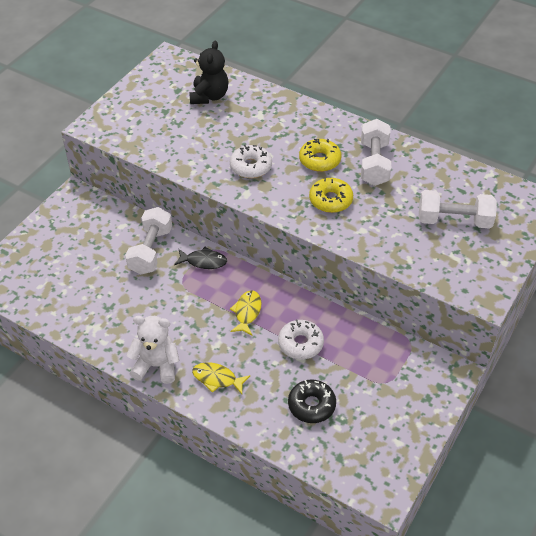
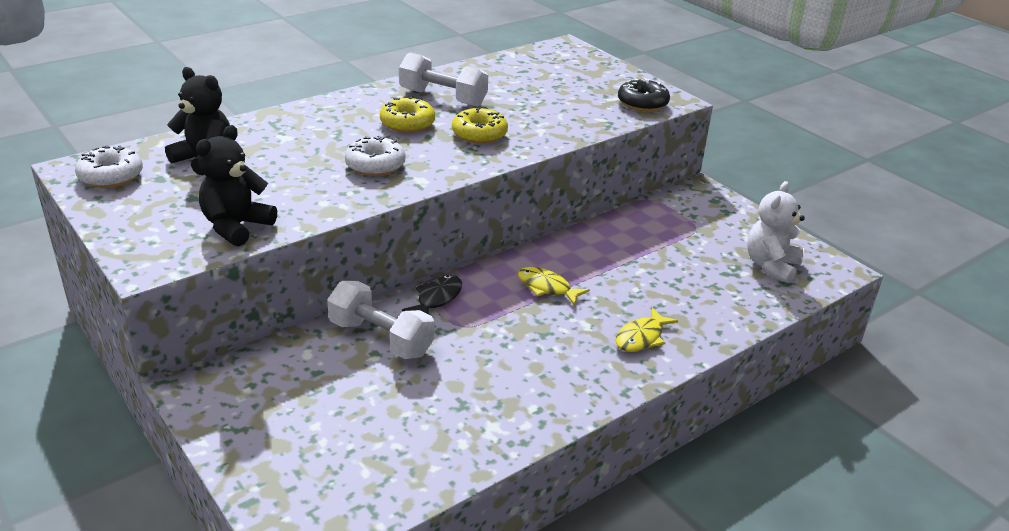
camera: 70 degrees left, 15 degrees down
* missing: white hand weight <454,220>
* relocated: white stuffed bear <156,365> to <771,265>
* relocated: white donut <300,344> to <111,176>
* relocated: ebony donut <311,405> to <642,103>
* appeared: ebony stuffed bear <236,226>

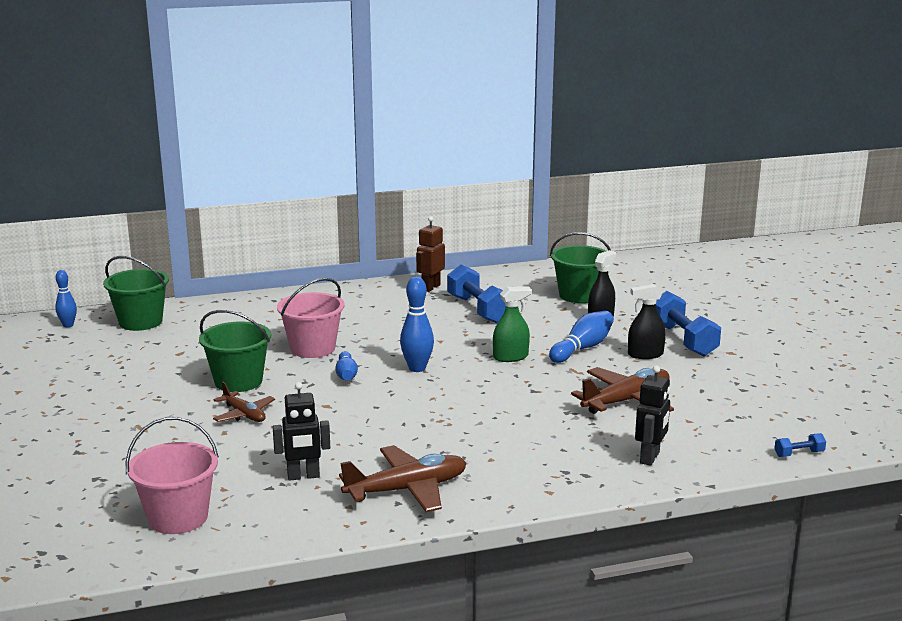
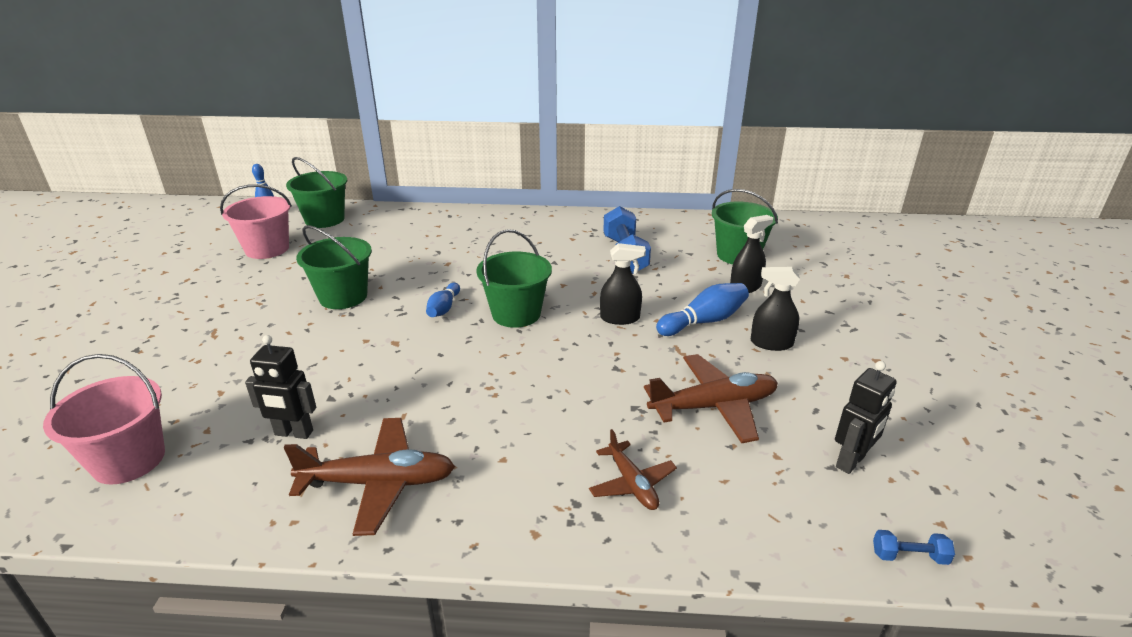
camera: 20 degrees right, 10 degrees up
* missing: russet robot figure <430,287>
* exchanged: cobalt skittle <417,368> to green sand bucket <516,314>
* relocated: pink sand bucket <312,348> to <267,249>
* colour: green spray cleaner <510,357> to ebony spray cleaner <620,318>
* missing: cobalt hand weight <683,340>
* relocated: ebony robot figure <650,458> to <851,461>
* relocated: russet plane <244,414> to <632,483>

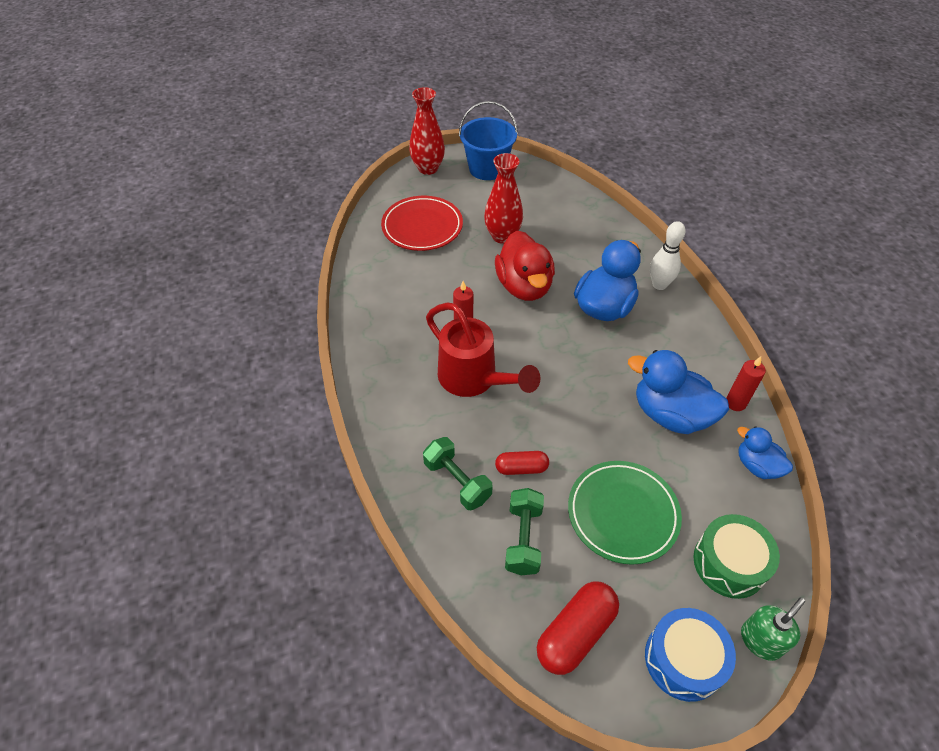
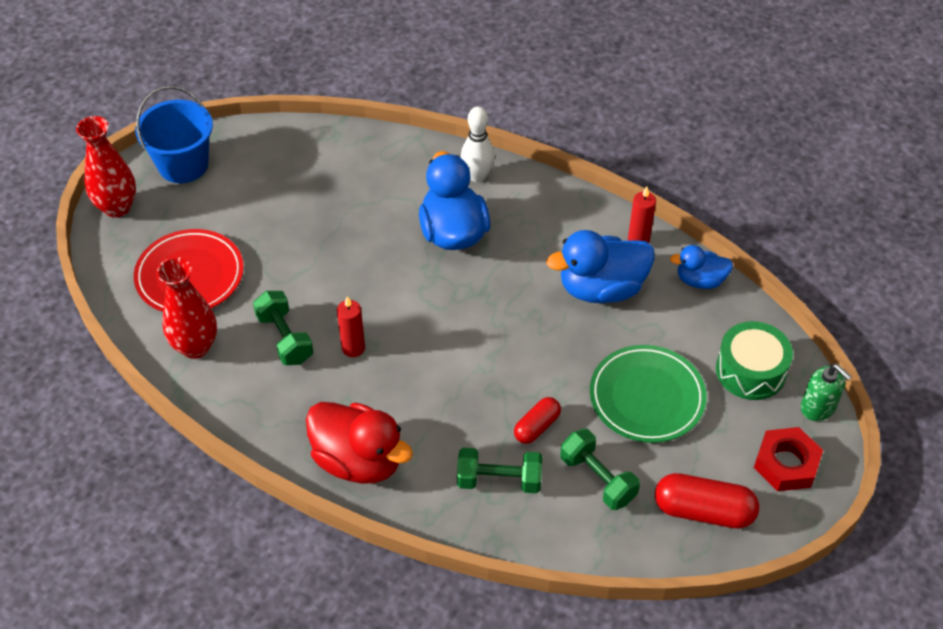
camera: 45 degrees left, 0 degrees up
* relocated: scarlet flower vase <502,236> to <195,347>
* relocated: scarlet rubber duck <524,286> to <359,460>
* missing: scarlet watering can <474,380>
* spun: scarlet pill shape <575,633> = <703,511> 75 degrees counterclockwise
* spun: green soap dispenser <760,640> = <818,407> 135 degrees clockwise
* exchanged: cobalt snare drum <683,659> to scarlet nut <786,464>
* appeared: green hand weight <285,338>

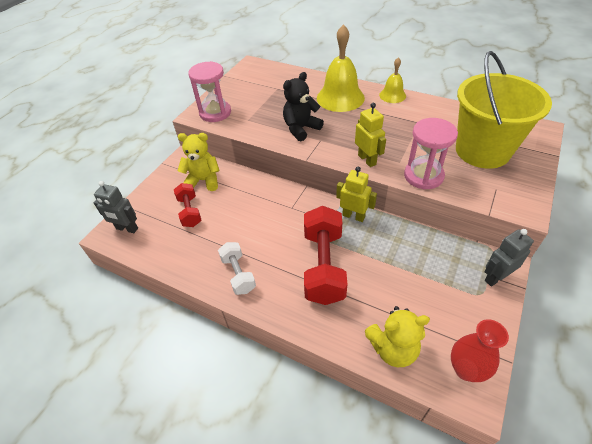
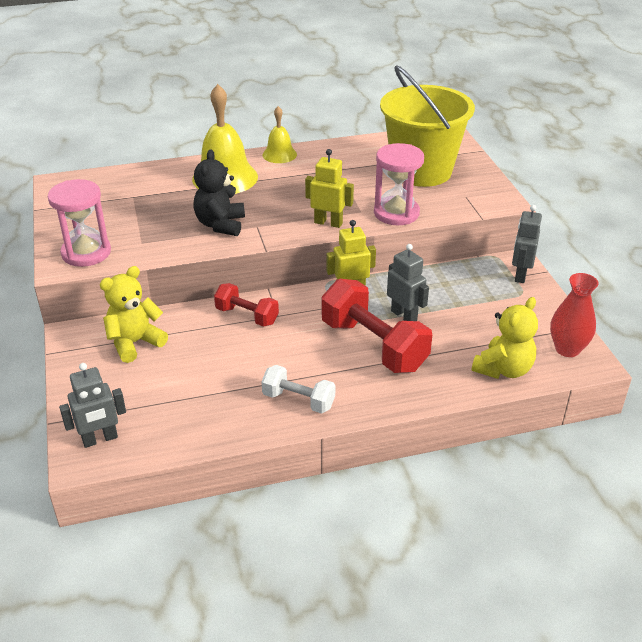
camera: 45 degrees left, 10 degrees down
* relocated: scarlet hand weight <190,212> to <247,316>
* appeared: gray robot figure <404,316>

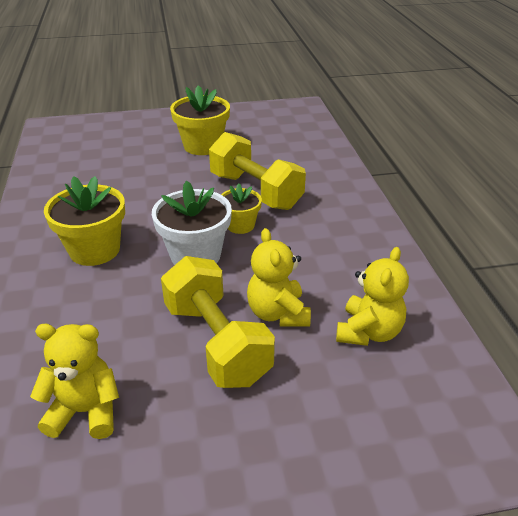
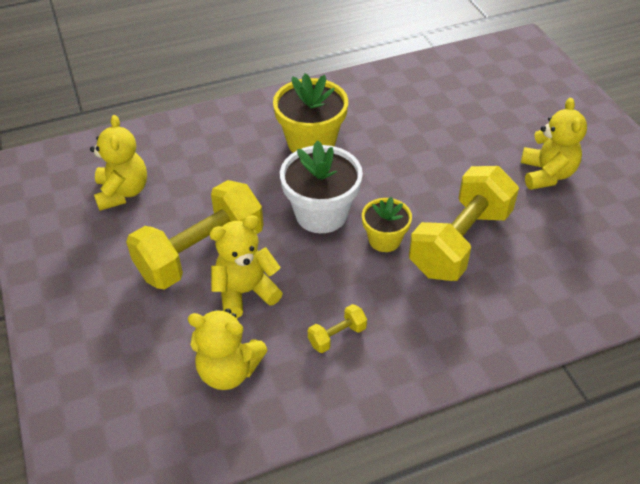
camera: 80 degrees right, 10 degrees up
* exchanged: bright yellow flower pot <202,146> to bright yellow stuffed bear <546,174>
* appeared: bright yellow hand weight <337,336>

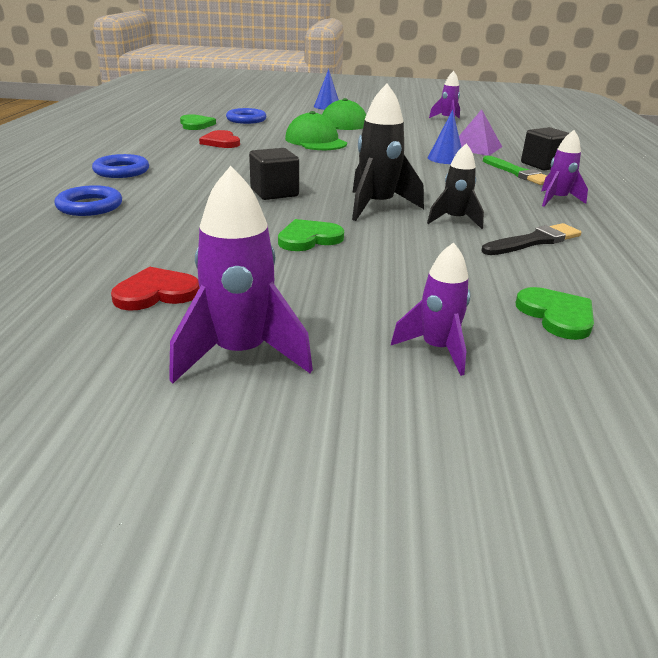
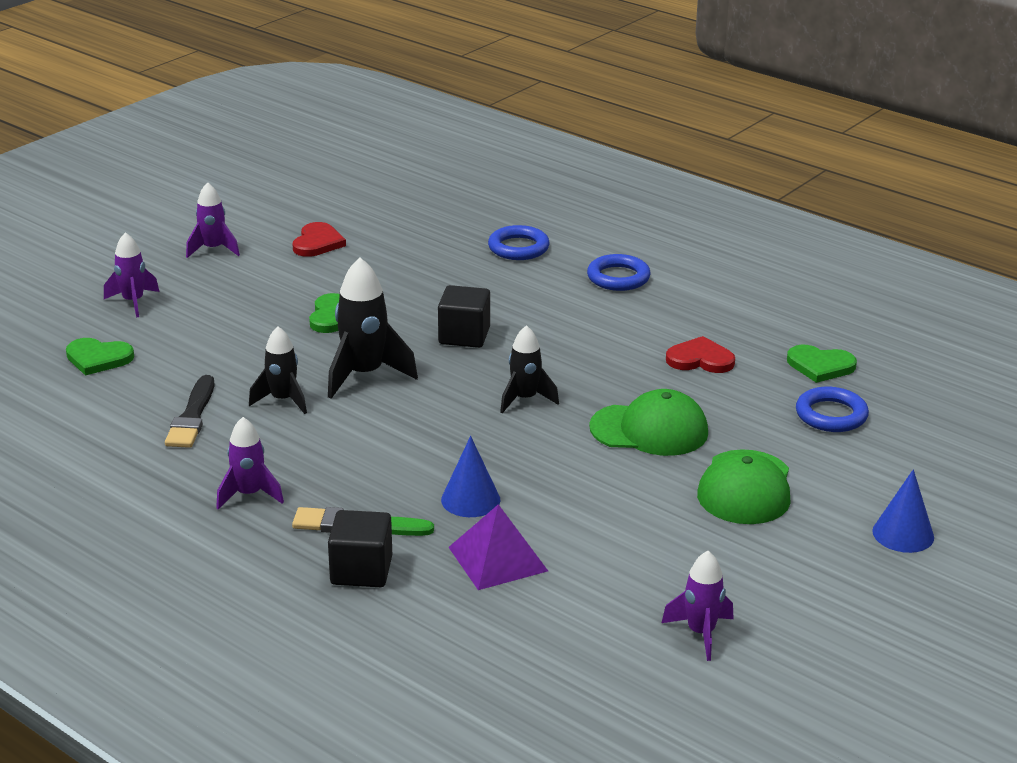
camera: 125 degrees right, 0 degrees up
* size: violet rocket <240,354> = <213,249> x0.63
* appeared: ebony rocket <525,399>

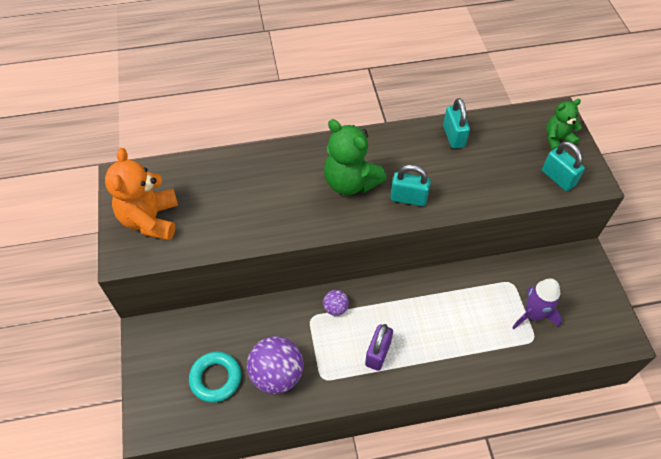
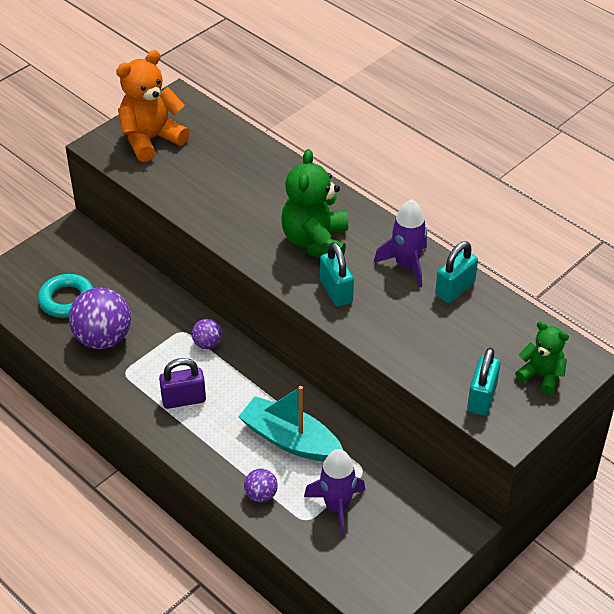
camera: 55 degrees right, 10 degrees down
* appeared: violet rocket <406,265>
* appeared: teal toy boat <290,440>
* appeared: violet ball <261,495>

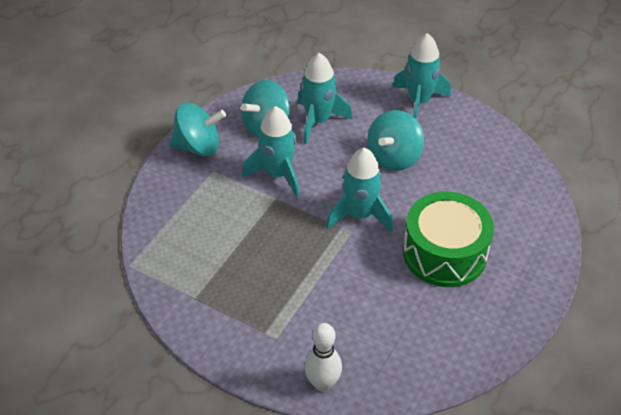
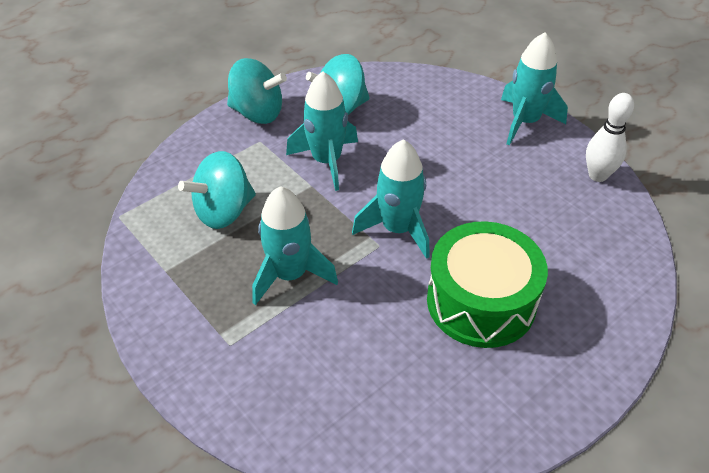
camera: 20 degrees right, 0 degrees up
* relocated: teal rocket <318,121> to <290,275>
* relocated: teal toy top <394,157> to <224,211>
* relocated: white skittle <322,383> to <597,175>

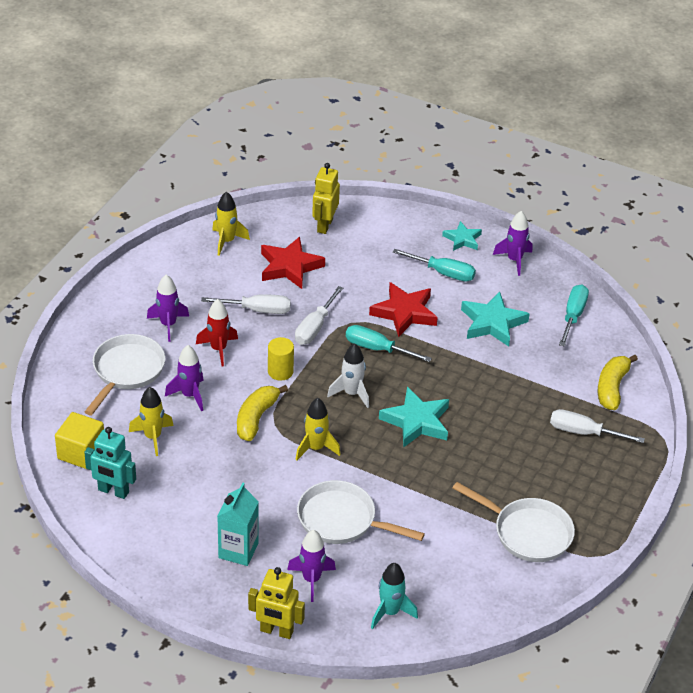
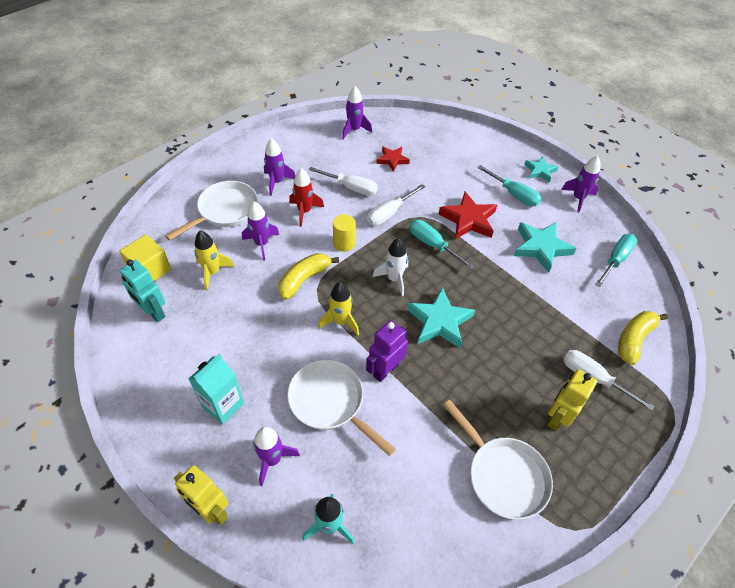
camera: 20 degrees right, 10 degrees up
* relocated: bright yellow robot figure <324,225> to <557,417>
* colour: bright yellow rocket <227,241> to violet rocket <354,130>
* size: scarlet star shape <289,266> = <392,160> x0.61
* appeared: violet robot figure <385,370>

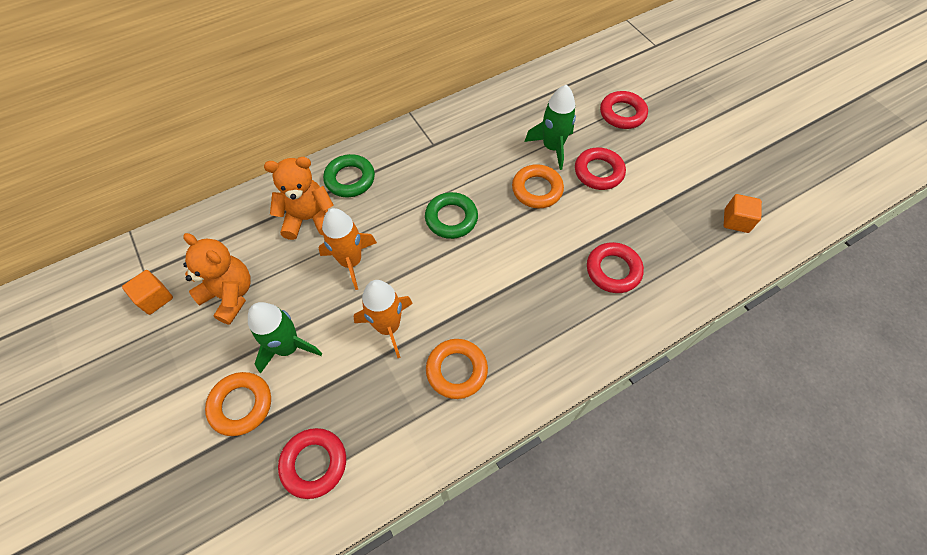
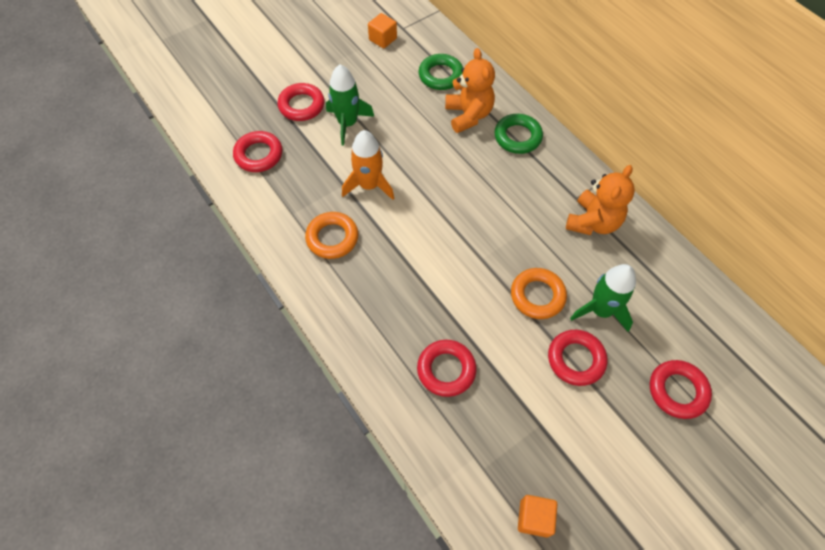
camera: 85 degrees right, 0 degrees up
* relocated: green ring <451,218> to <440,75>
* missing: orange rocket <351,262>
* relocated: orange stuffed bear <230,295> to <593,222>
* colour: orange ring <241,405> to scarlet ring <301,105>

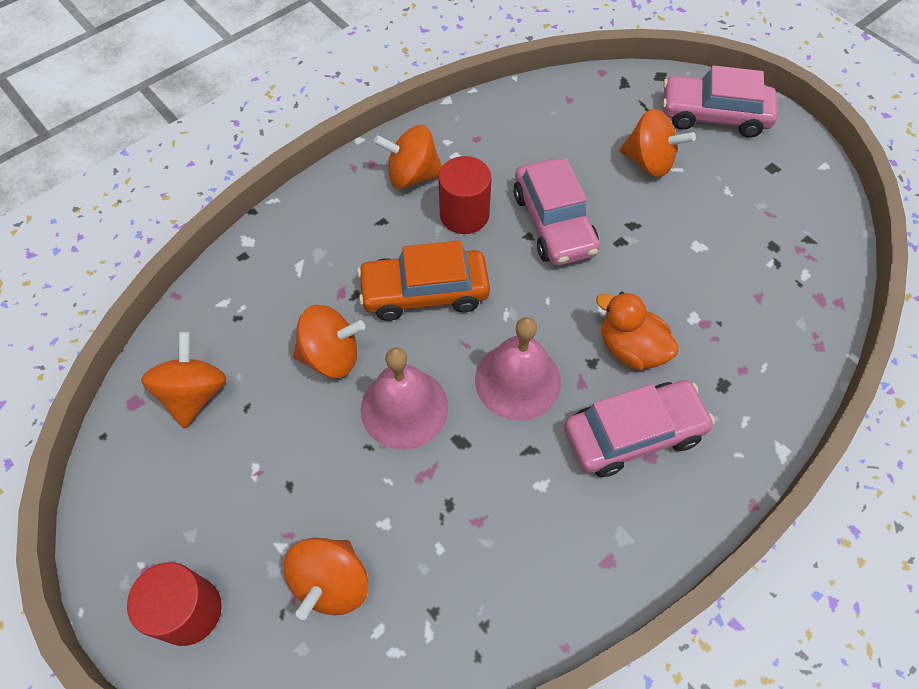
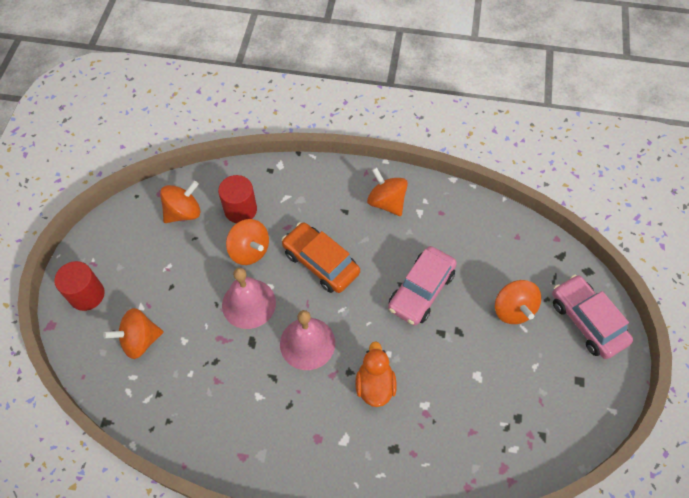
camera: 50 degrees right, 0 degrees up
* relocated: scarlet cylinder <464,214> to <240,210>
* missing: pink toy car <633,433>

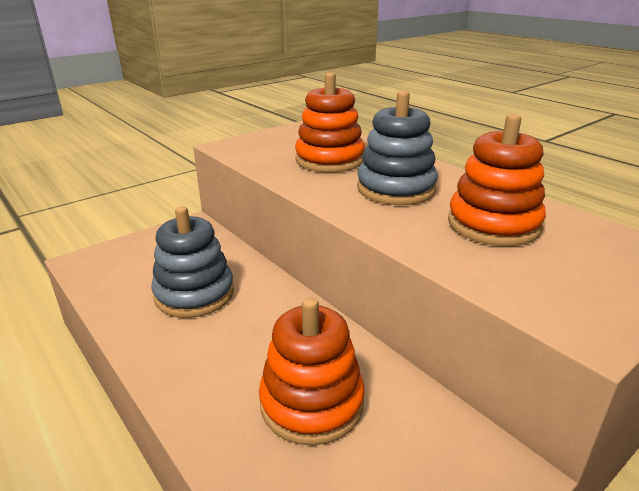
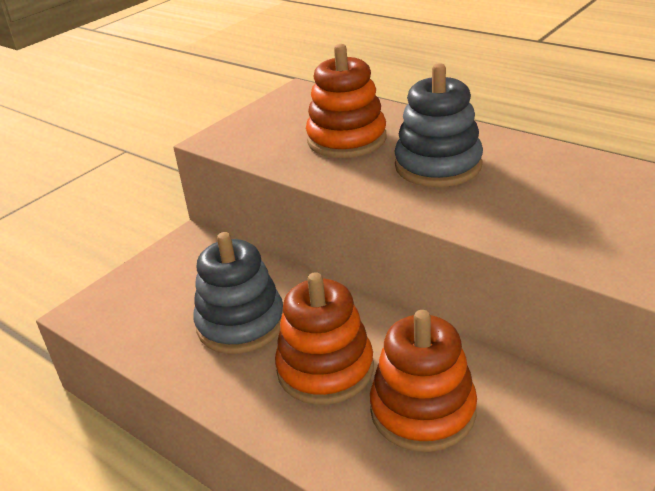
camera: 10 degrees left, 5 degrees up
* relocated: orange stacking rings <493,224> to <325,369>

